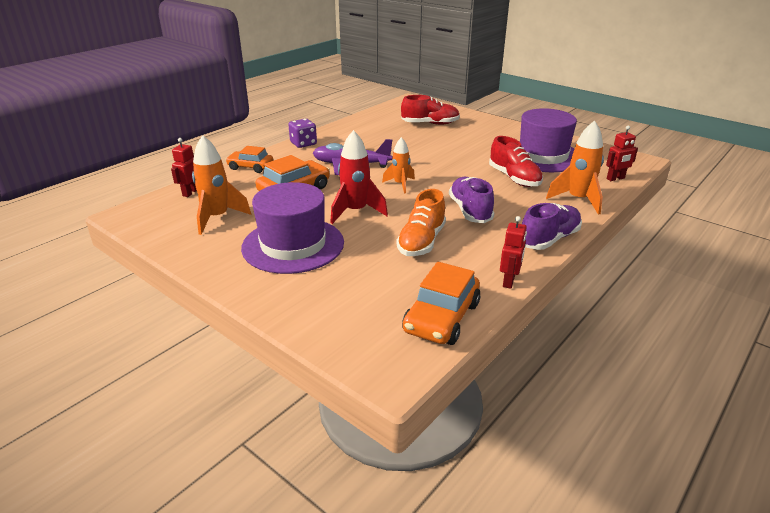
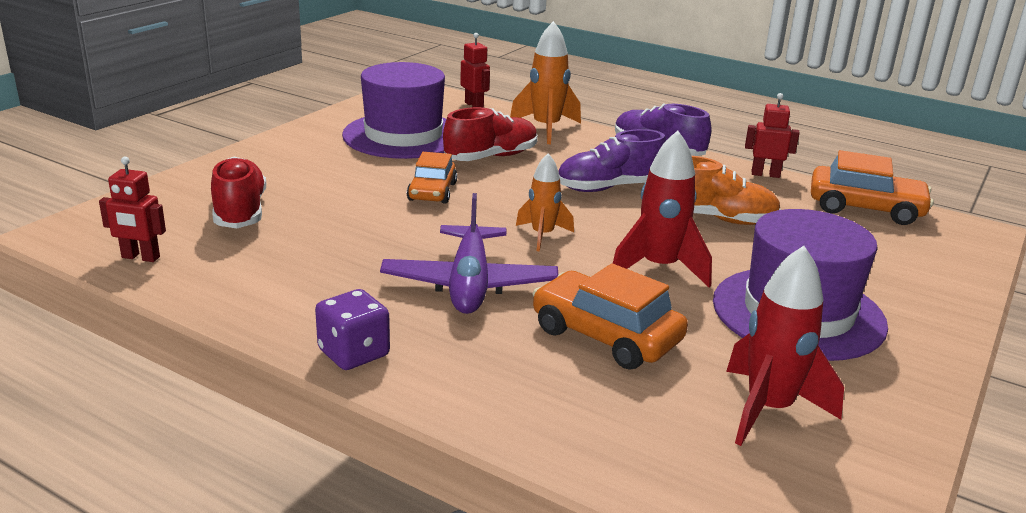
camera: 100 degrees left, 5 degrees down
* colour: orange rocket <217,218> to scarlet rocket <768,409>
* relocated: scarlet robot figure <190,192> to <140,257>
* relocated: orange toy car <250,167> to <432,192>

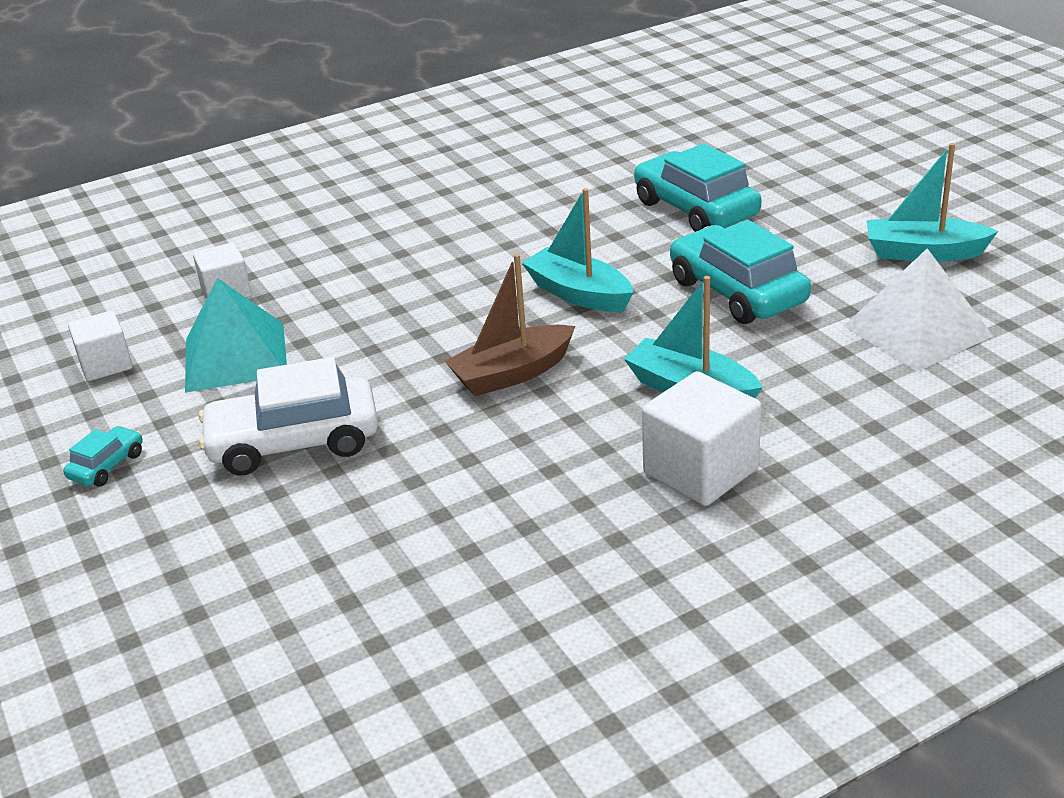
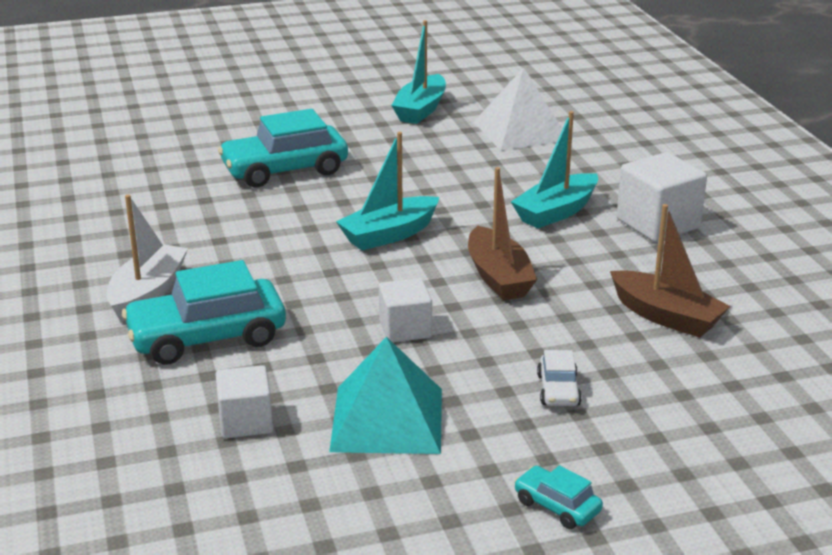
camera: 80 degrees left, 5 degrees down
* relocated: teal toy car <737,292> to <207,337>
* relocated: white block <106,365> to <405,329>
* size: white toy car <294,442> = <558,390> x0.47
* appeared: white toy boat <148,293>
* appeared: russet toy boat <666,316>

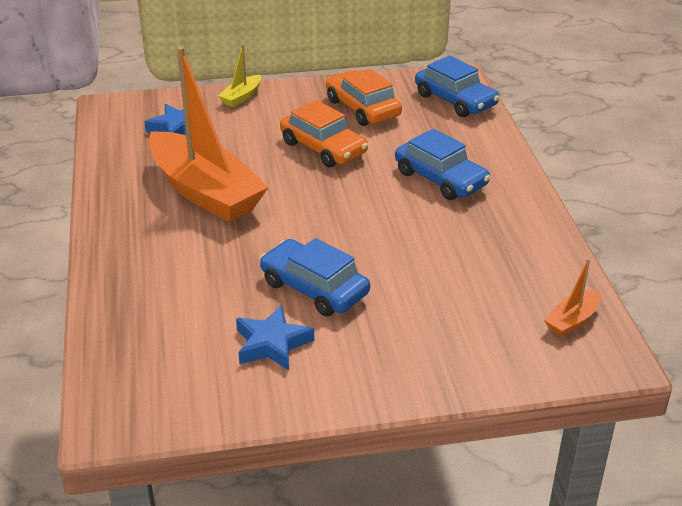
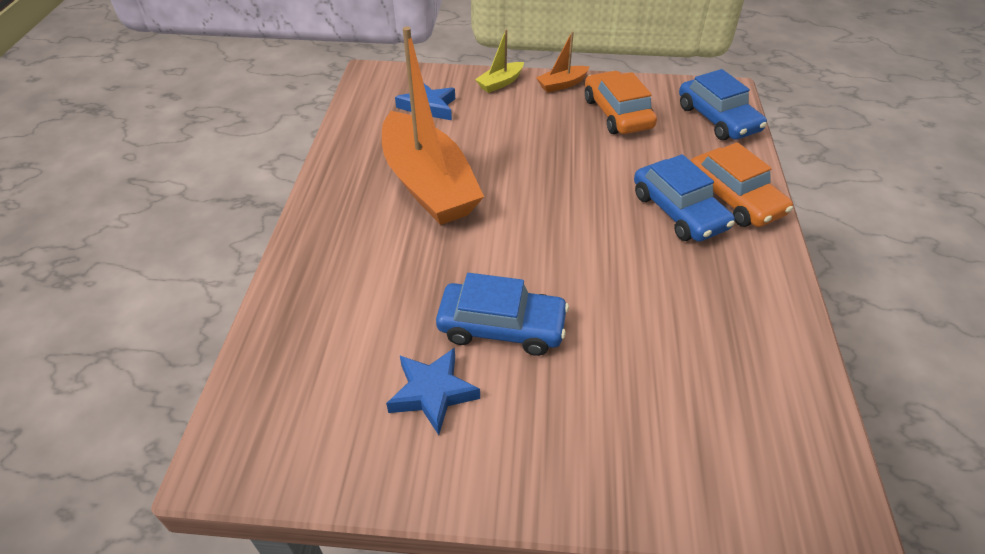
camera: 15 degrees right, 10 degrees up
* relocated: orange toy car <323,148> to <734,198>
* spun: cobalt toy car <314,288> = <501,327> 135 degrees clockwise
* relocated: orange toy boat <572,320> to <562,84>

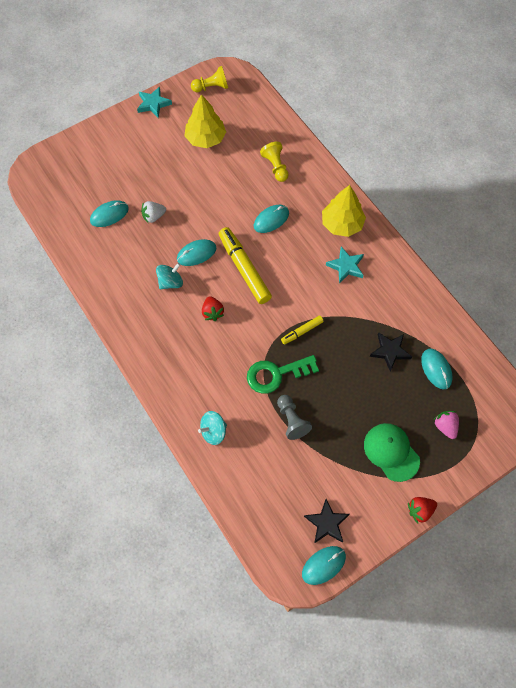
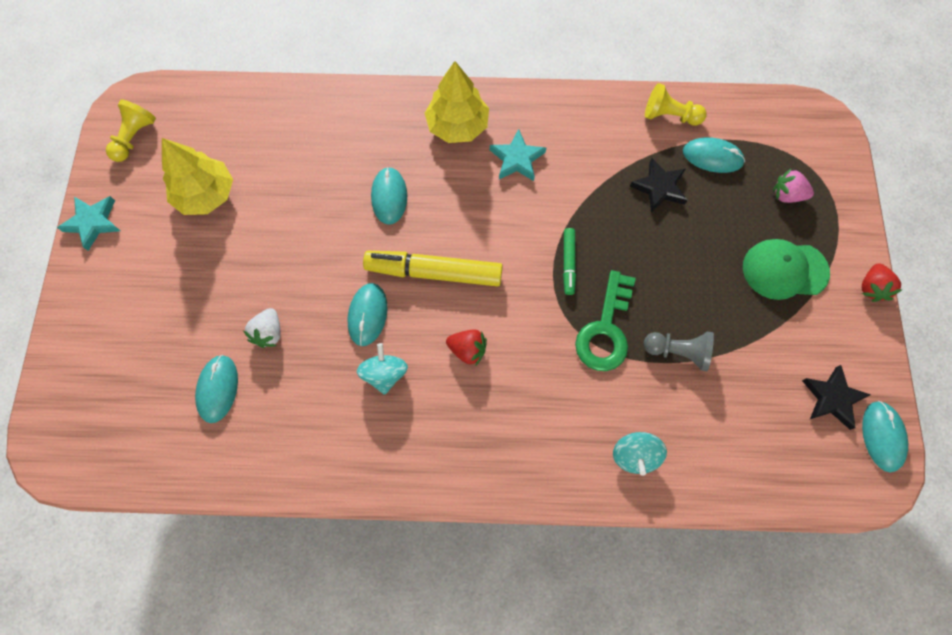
camera: 55 degrees left, 5 degrees up
* relocated: bright yellow chess pawn <275,167> to <669,116>
* colour: bright yellow marker pen <302,331> to green marker pen <568,263>

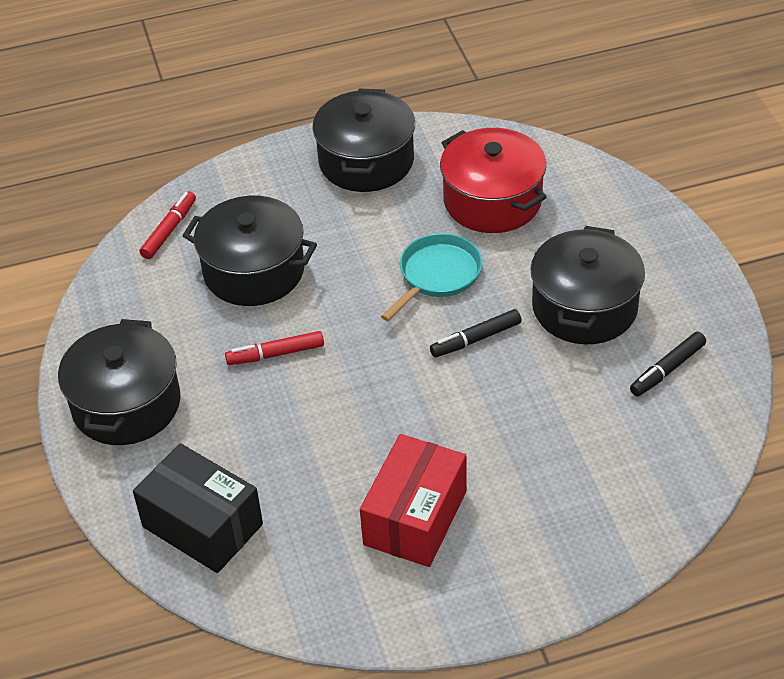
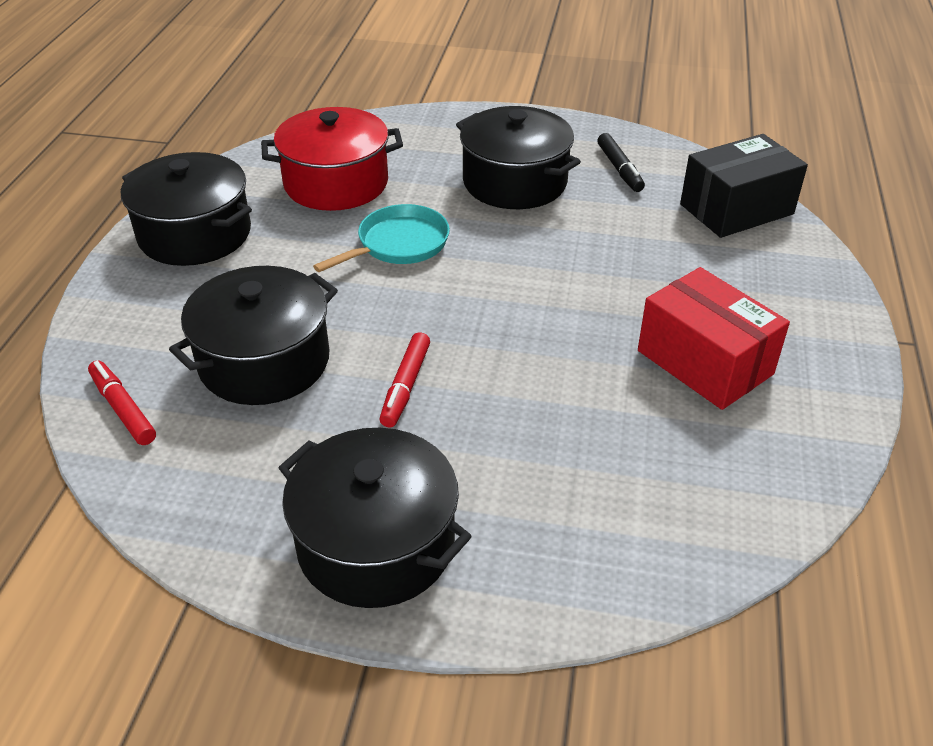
camera: 65 degrees left, 5 degrees down
* spun: teal skillet <437,275> = <398,244> 75 degrees clockwise
* missing: ebony marker pen <475,339>
* relocated: ebony parcel <202,525> to <736,209>

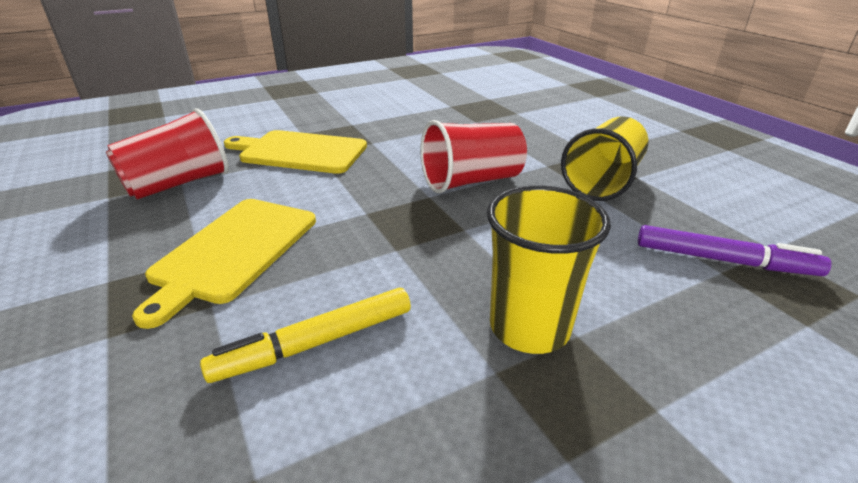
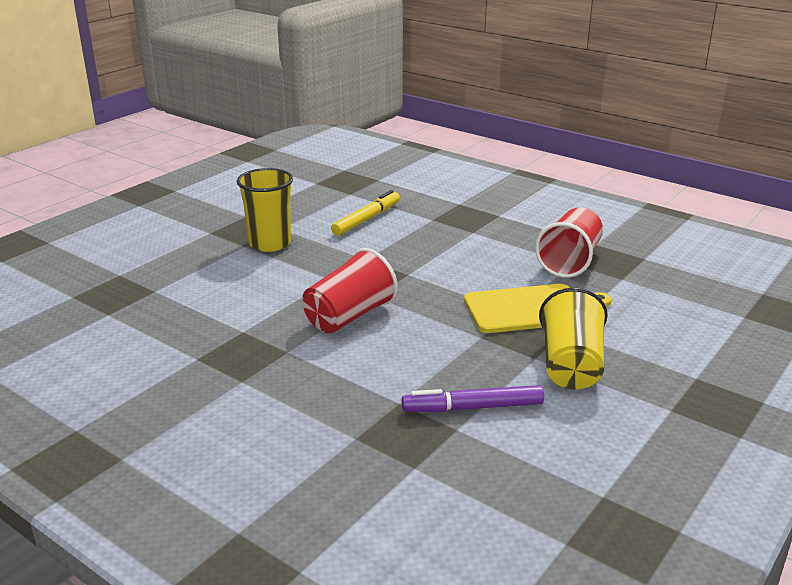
camera: 155 degrees right, 5 degrees down
* relocated: bright yellow beaker <603,181> to <570,365>
* missing: bright yellow bread board <233,251>
* relocated: violet marker pen <723,260> to <473,408>

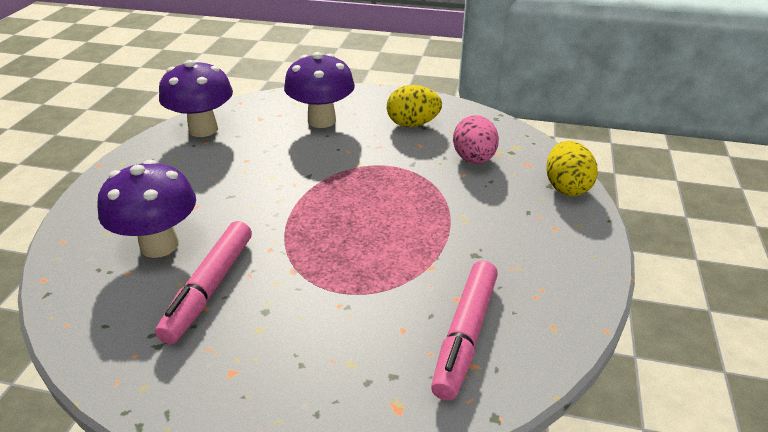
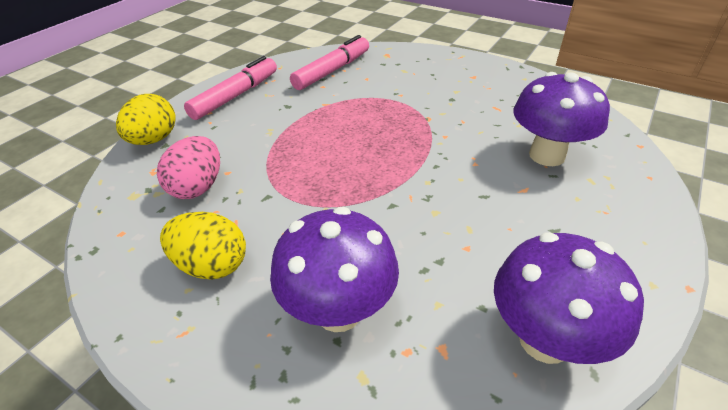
camera: 160 degrees left, 5 degrees up
* relocated: pink marker pen <209,288> to <236,96>

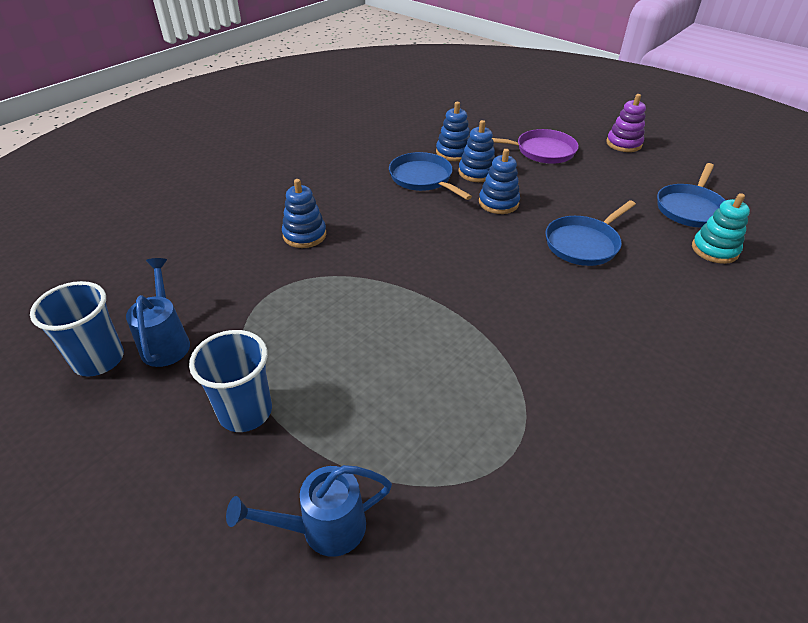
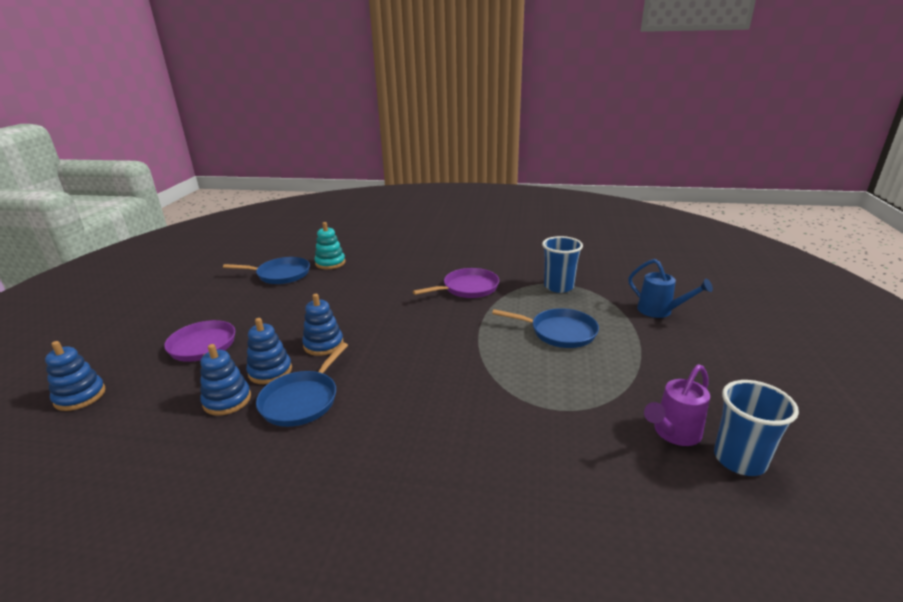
camera: 120 degrees left, 15 degrees down
* missing: violet stacking rings <623,144>
* relocated: cobalt stacking rings <304,235> to <80,396>
* relocated: cobalt skillet <583,244> to <560,332>
* colour: cobalt watering can <166,342> to violet watering can <673,433>
* relocated: cobalt beaker <245,412> to <558,286>
* appeared: violet skillet <468,288>

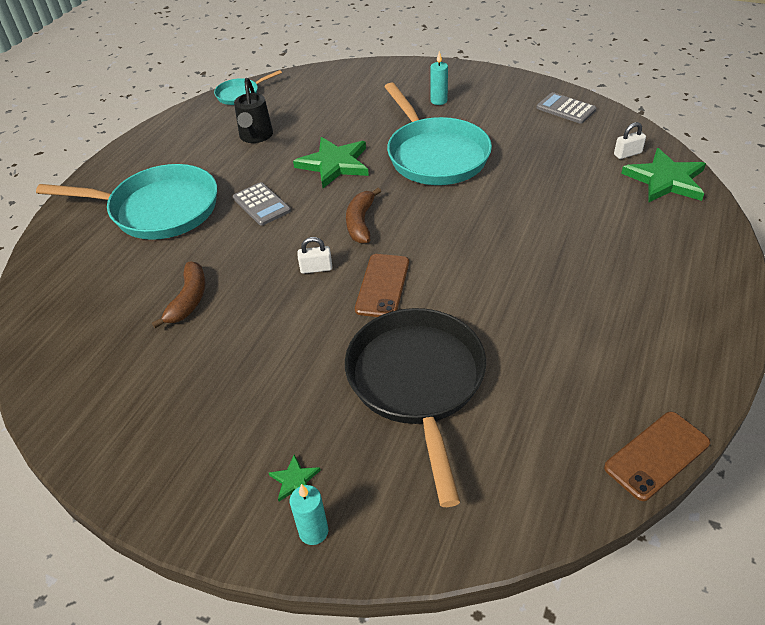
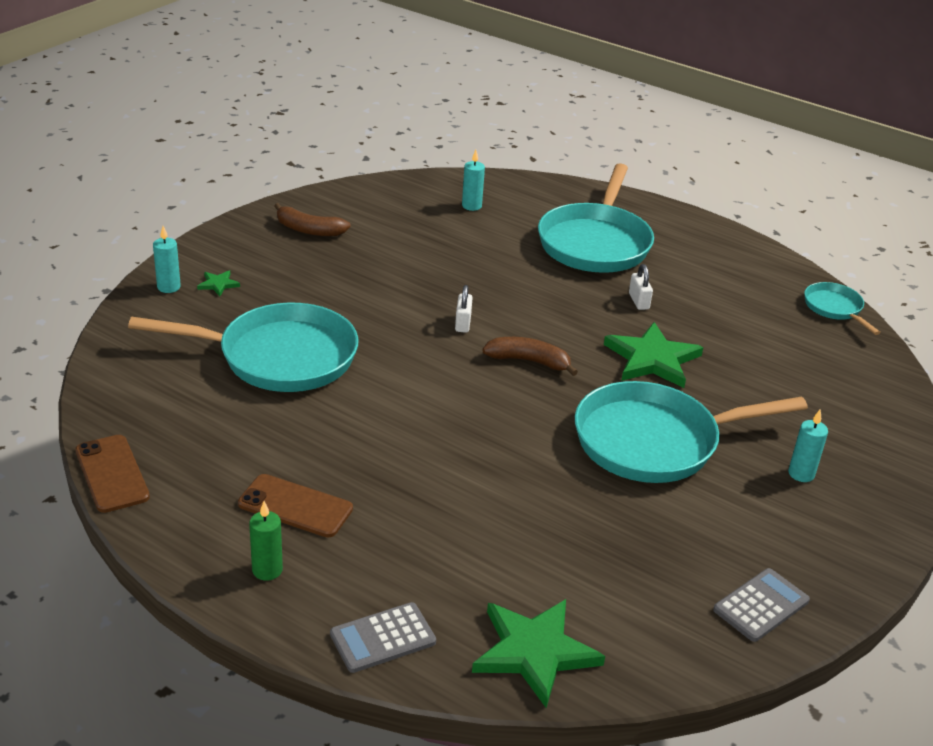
camera: 95 degrees right, 10 degrees down
* missing: ebony watering can <255,136>
* relocated: white small lock <627,154> to <638,301>
* relocated: gray calculator <261,204> to <383,638>
* relocated: russet mobile phone <382,286> to <295,506>
* relocated: russet toy banana <188,300> to <309,230>
* colour: ebony skillet <417,383> to teal skillet <279,357>
* appeared: teal candle <471,206>
* appeared: green candle <267,570>

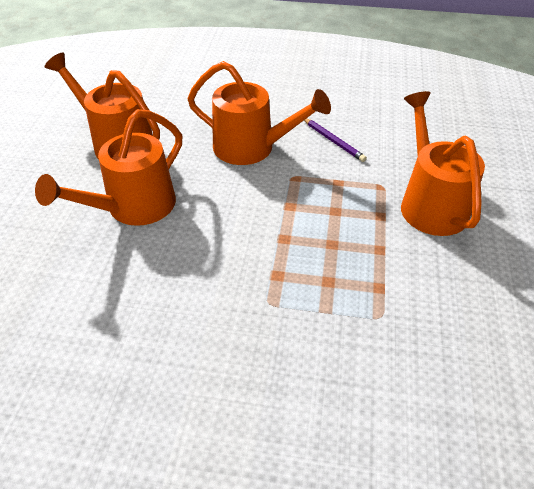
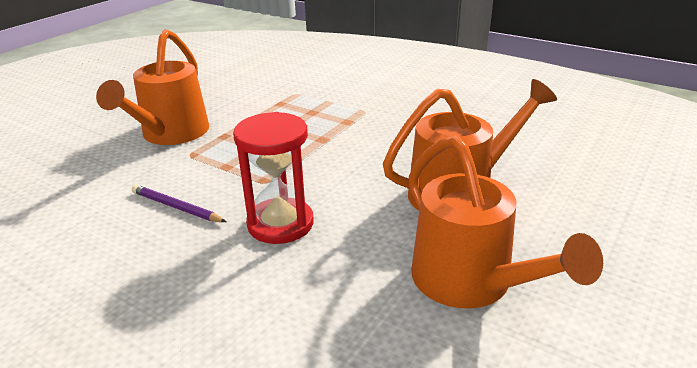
camera: 155 degrees left, 15 degrees down
* exchanged: orange watering can <253,148> to scarlet sand timer <280,224>
* spun: violet pencil <333,141> = <176,207> 45 degrees counterclockwise

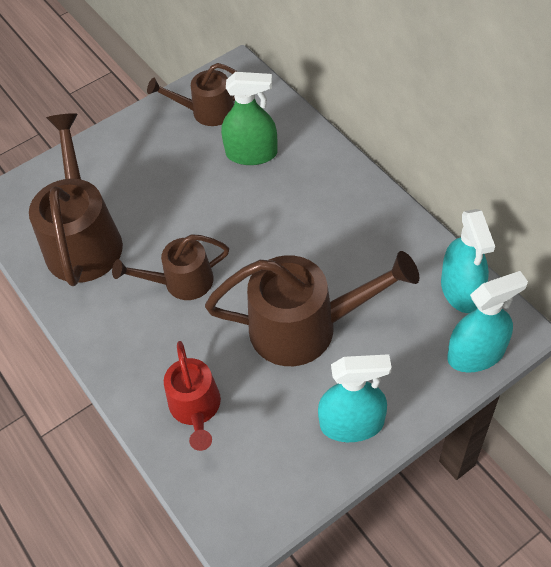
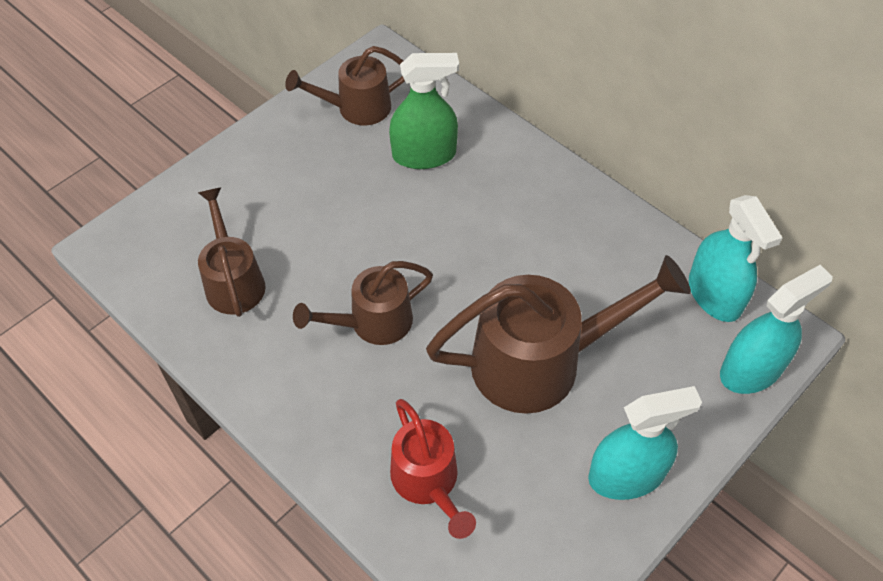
camera: 15 degrees left, 0 degrees up
* size: russet watering can <83,238> = <233,280> x0.59

